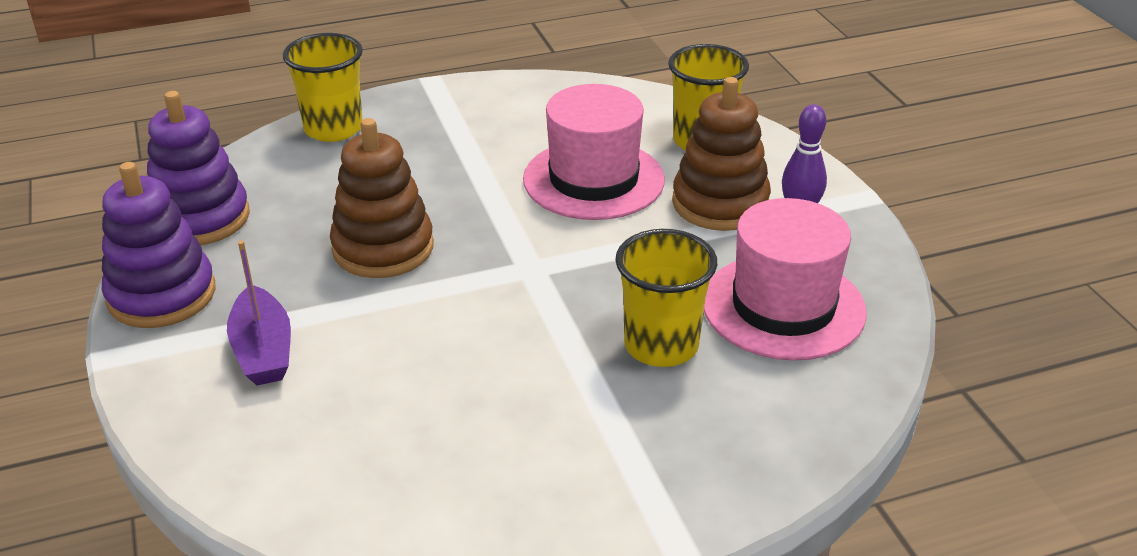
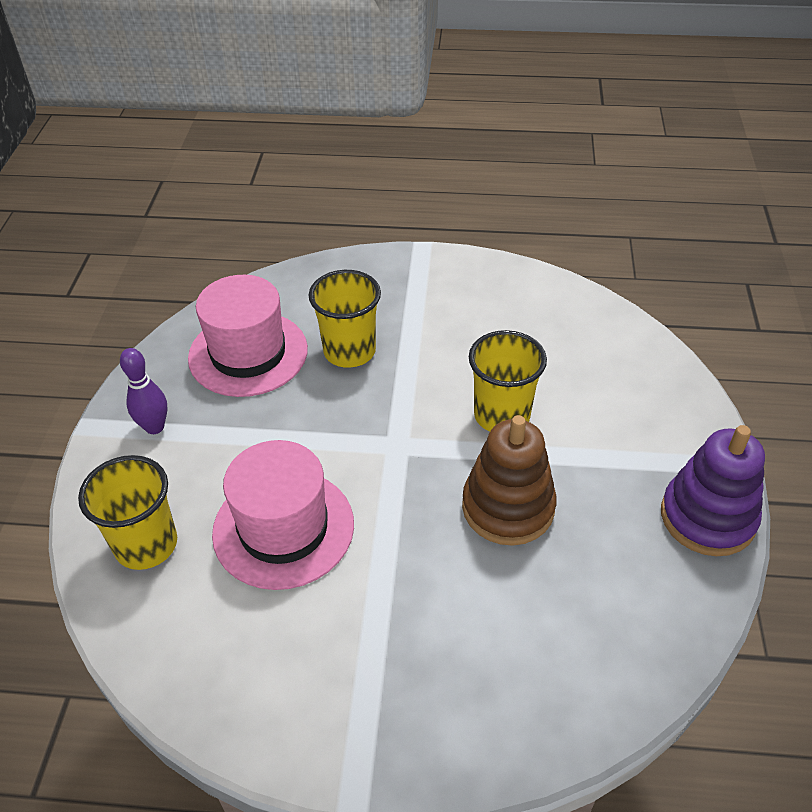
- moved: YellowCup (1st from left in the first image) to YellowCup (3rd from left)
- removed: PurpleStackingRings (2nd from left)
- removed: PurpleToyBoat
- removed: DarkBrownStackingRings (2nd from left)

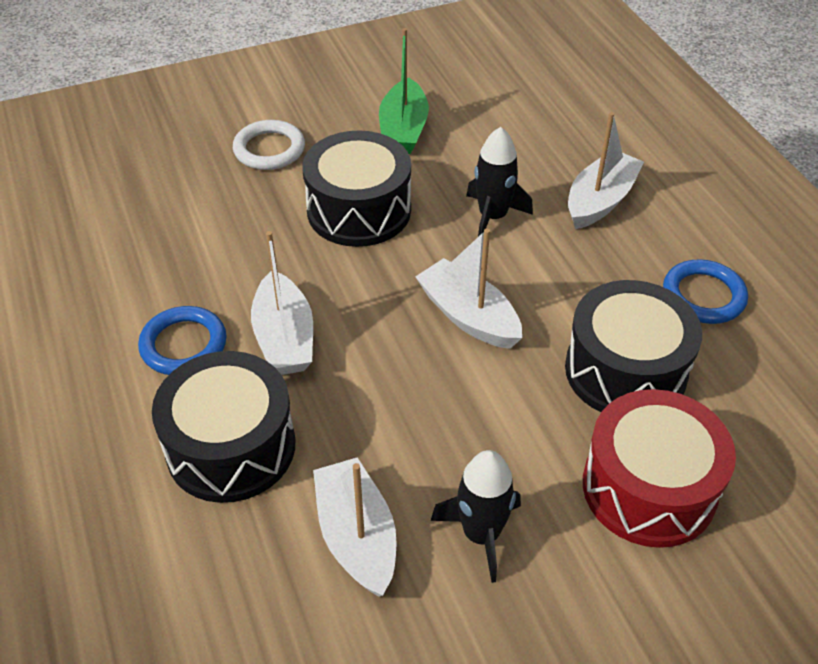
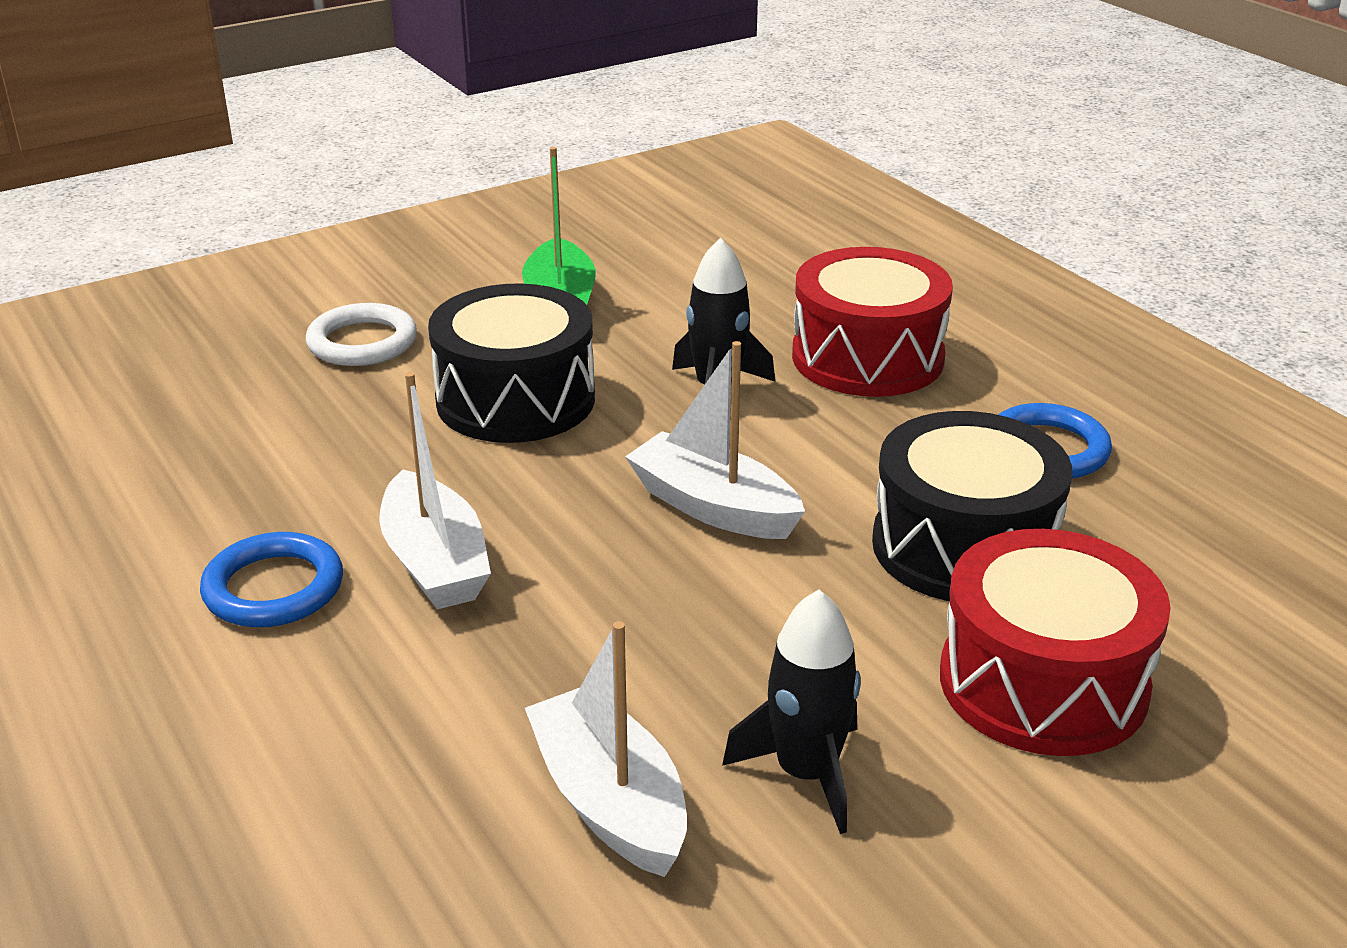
- replaced: PureWhiteToyBoat (4th from left) to CrimsonToyDrum (1st from left)
- removed: BlackToyDrum (1st from left)

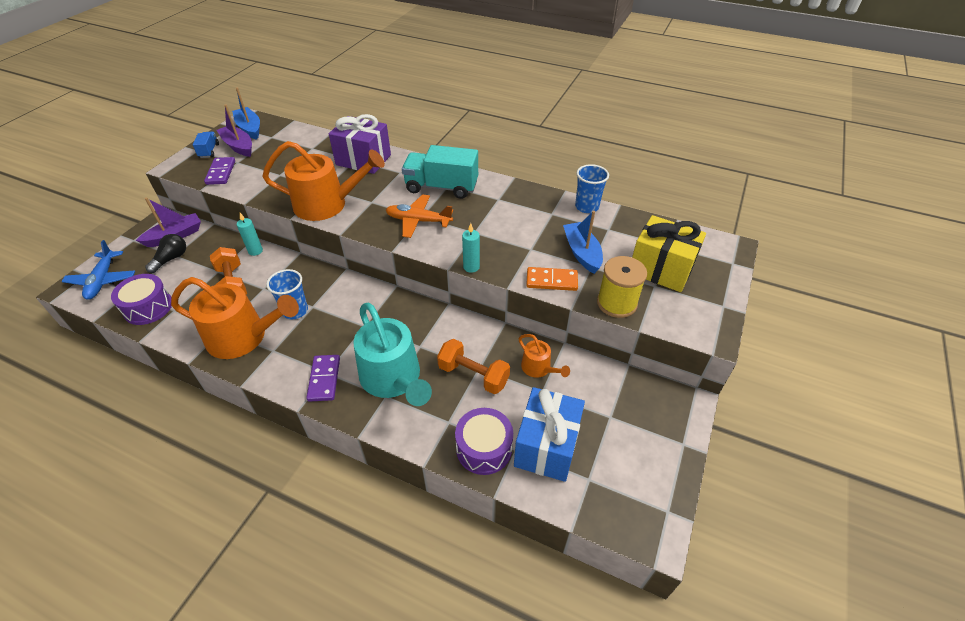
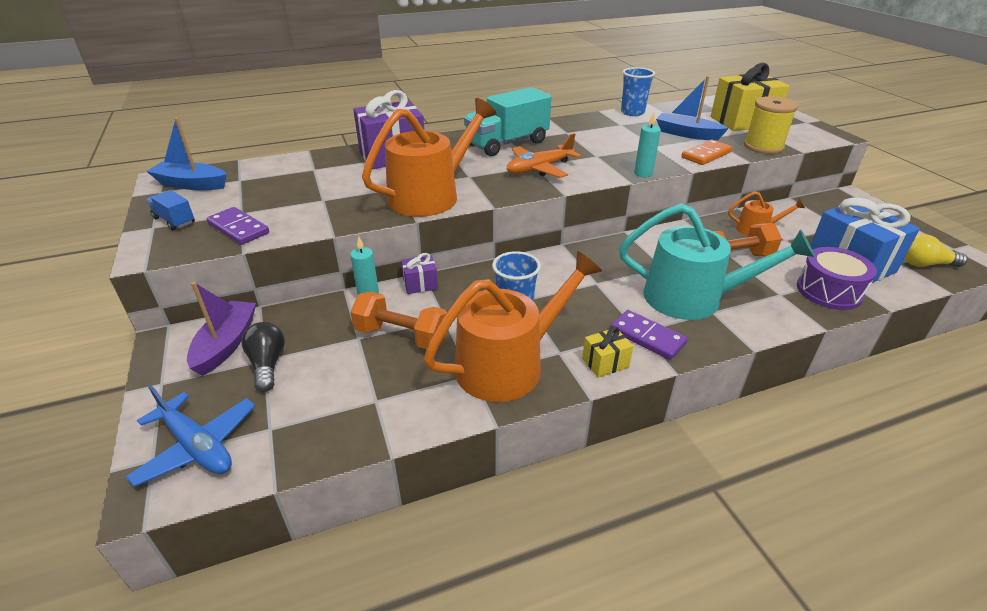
- added: PurpleWrappedGift (2nd from left)
- added: YellowWrappedGift (1st from left)
- added: YellowLightbulb
- removed: PurpleToyDrum (1st from left)
- removed: PurpleToyBoat (2nd from left)

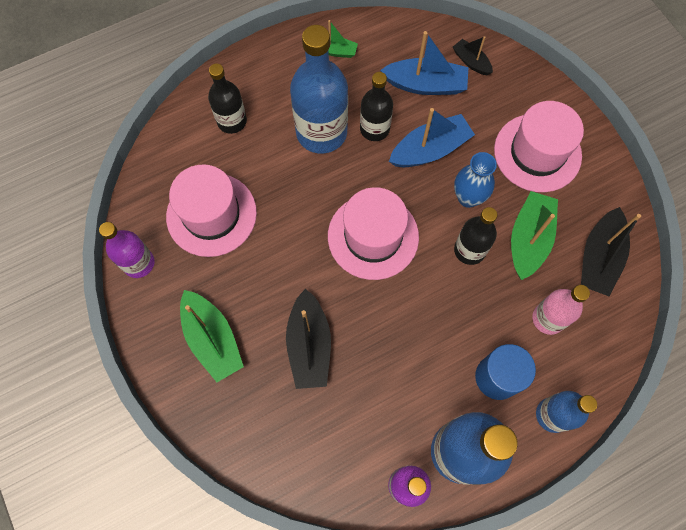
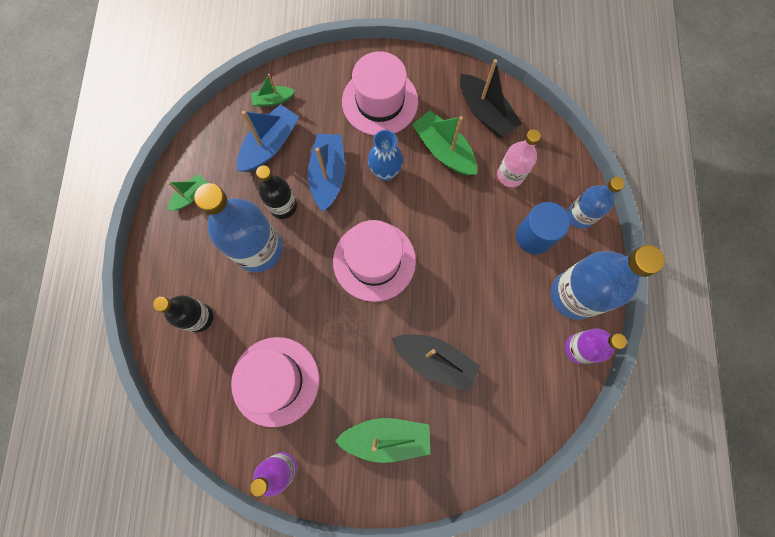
- recoloured: BlackToyBoat (2nd from left) to GreenToyBoat (2nd from left)
- removed: BlackDrinkBottle (3rd from left)

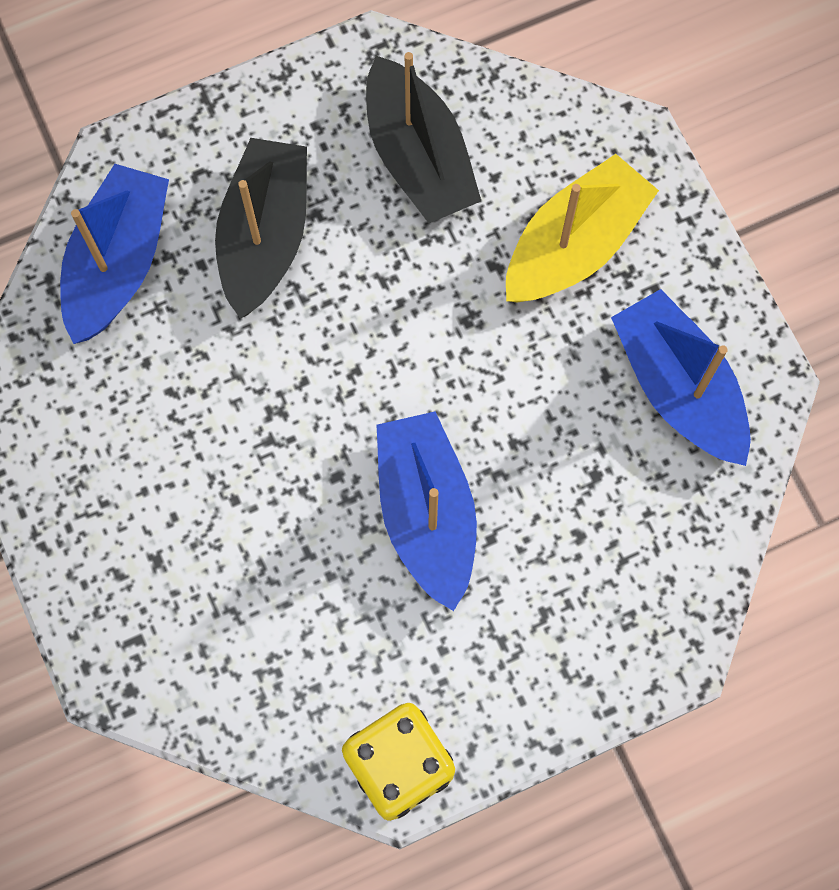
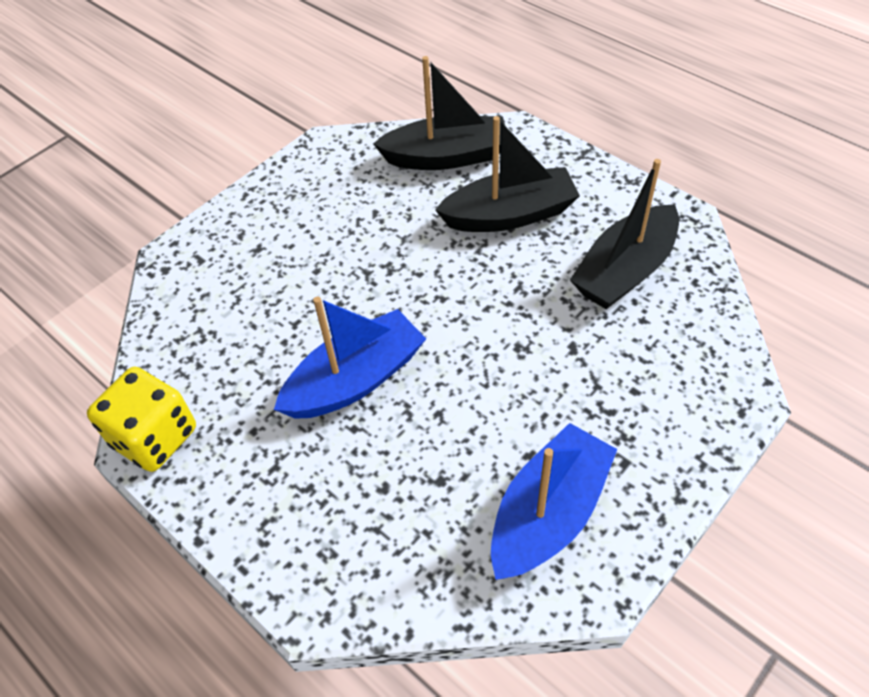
- recoloured: RoyalBlueToyBoat (1st from left) to BlackToyBoat (1st from left)
- removed: YellowToyBoat

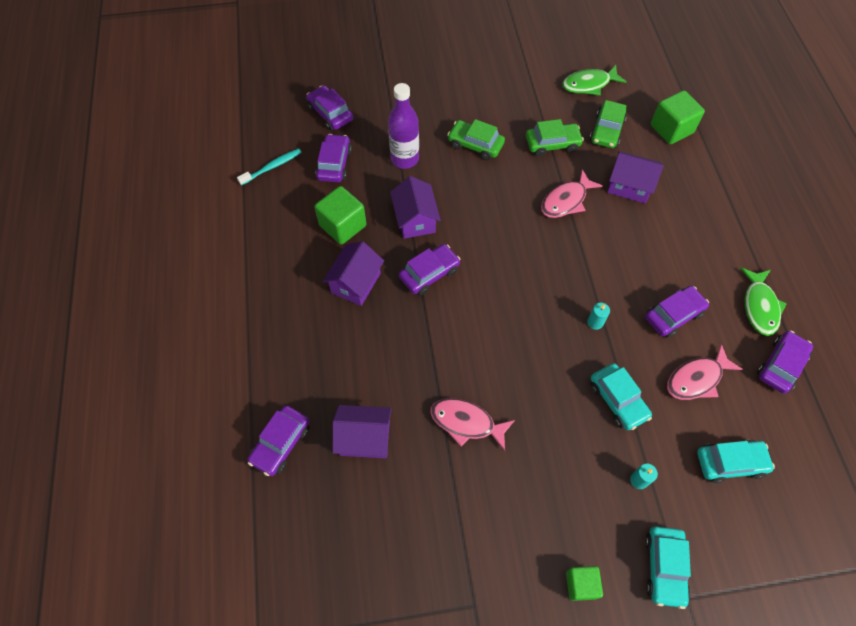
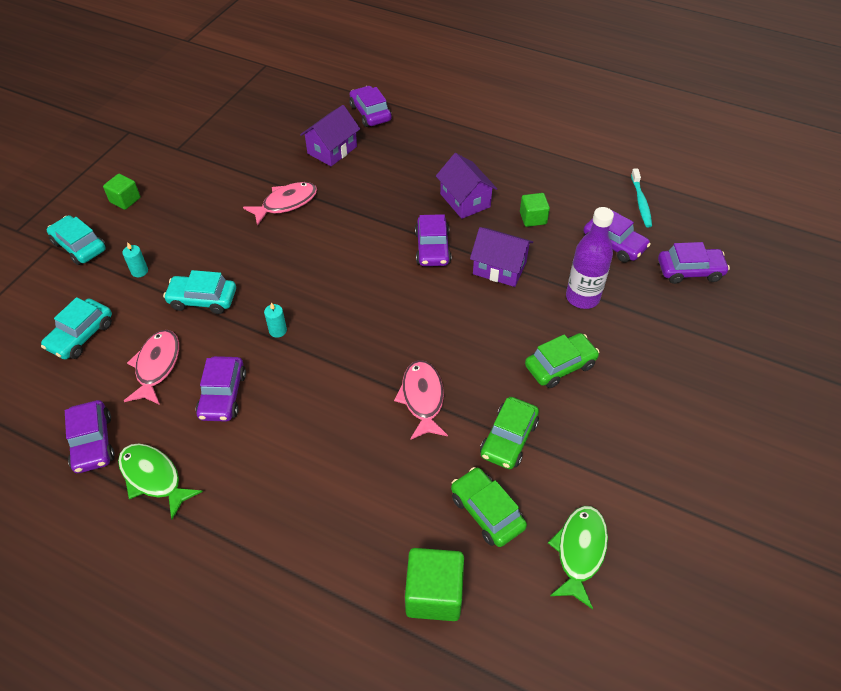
- resized: GreenCube (1st from left in the first image) x0.62
- removed: PurpleCottage (4th from left)

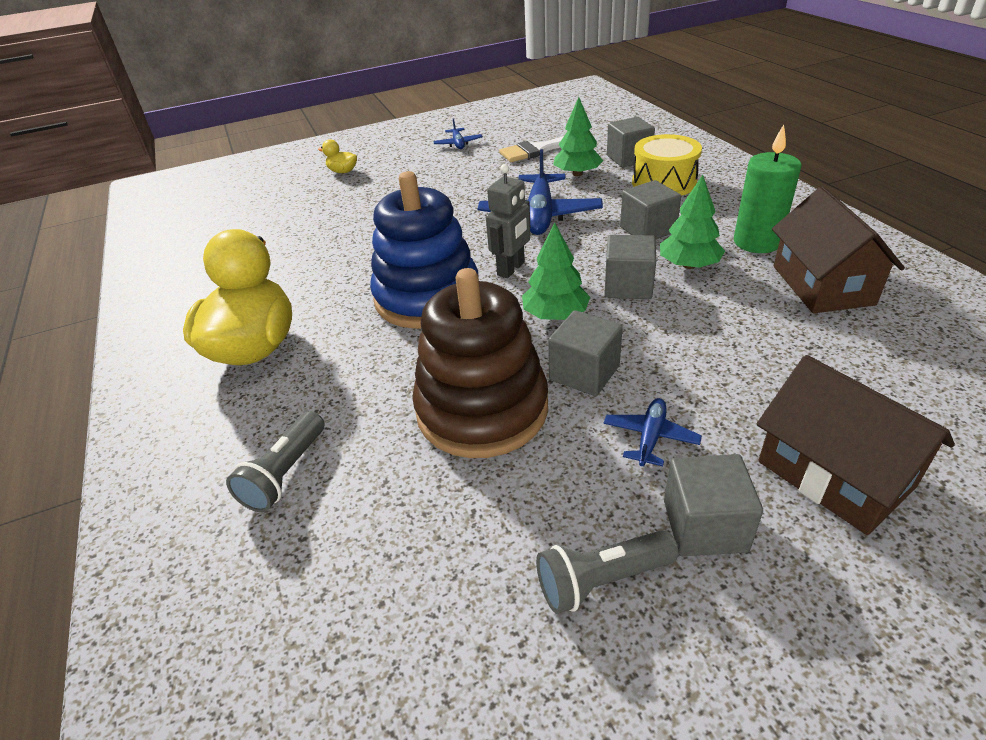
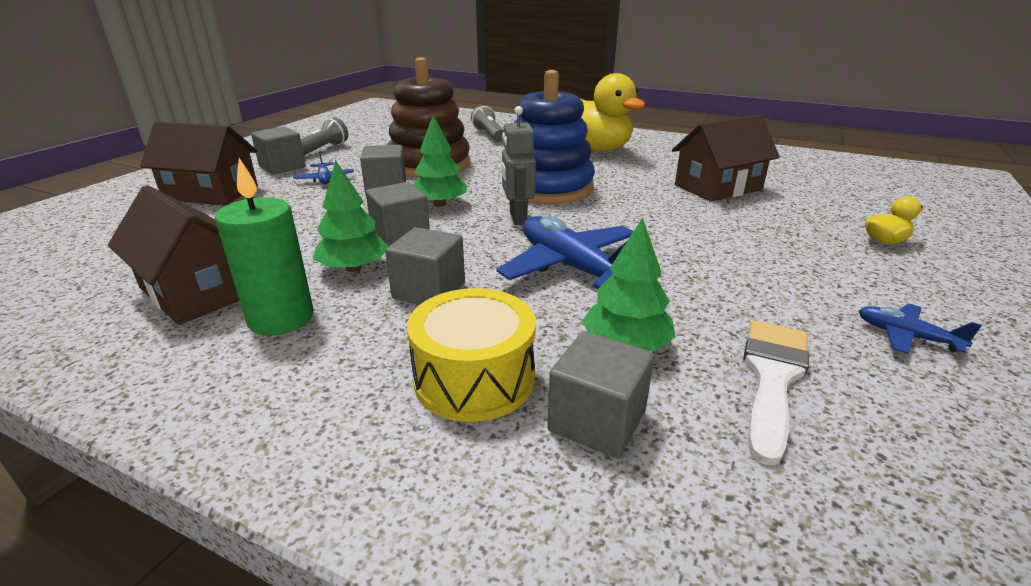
- added: DarkBrownCottage (3rd from left)

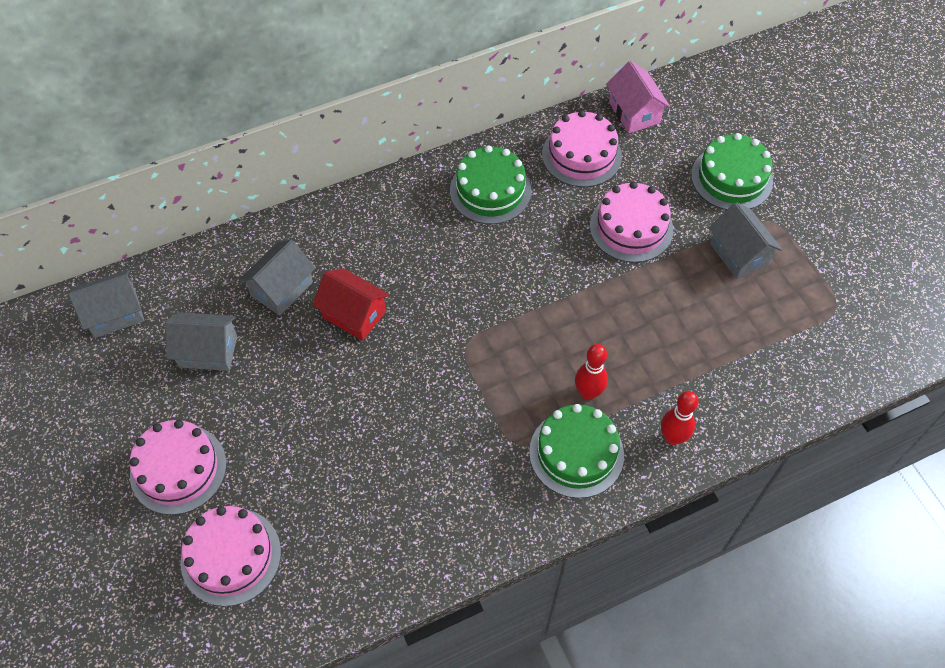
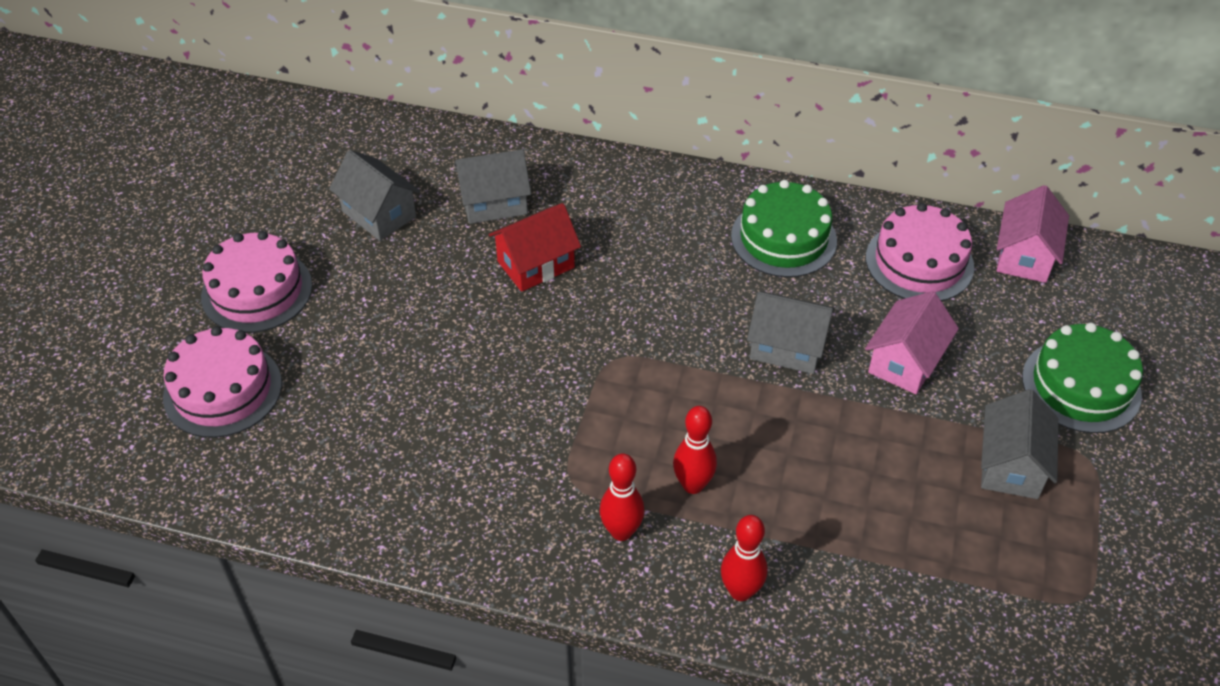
- turned: CrimsonCottage 75 degrees clockwise
- replaced: GreenGateau (2nd from left) to CrimsonSkittle (1st from left)
- moved: GrayCottage (1st from left in the first image) to GrayCottage (3rd from left)
- replaced: RosyGateau (4th from left) to RosyCottage (1st from left)

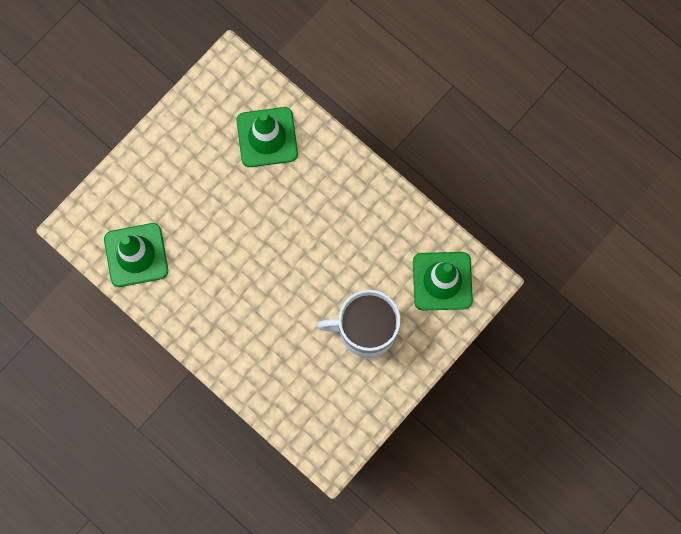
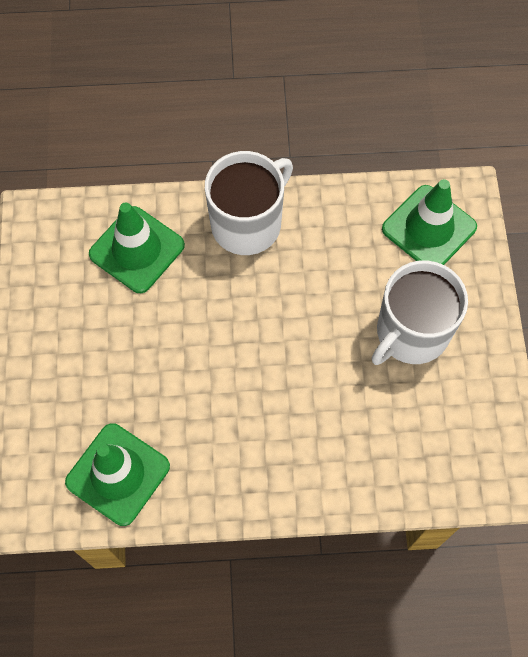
- added: PureWhiteTeaMug (1st from left)

